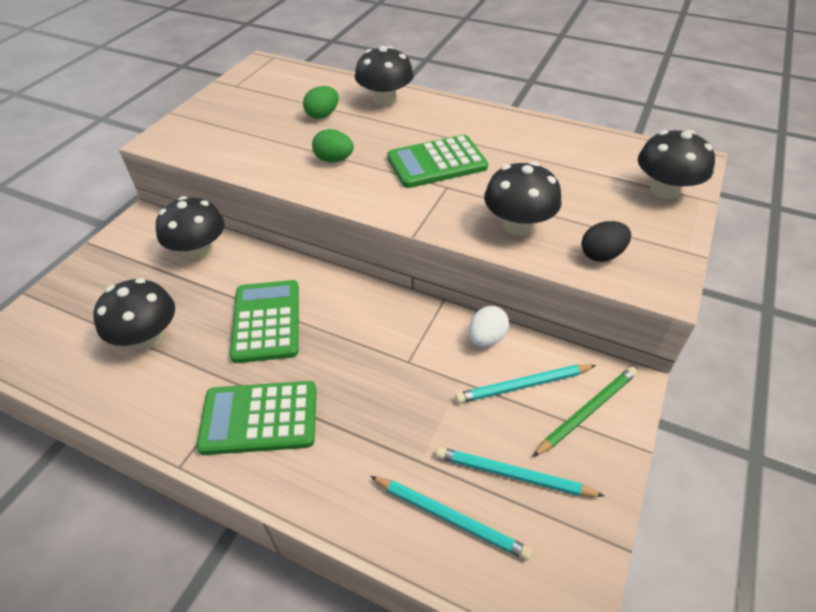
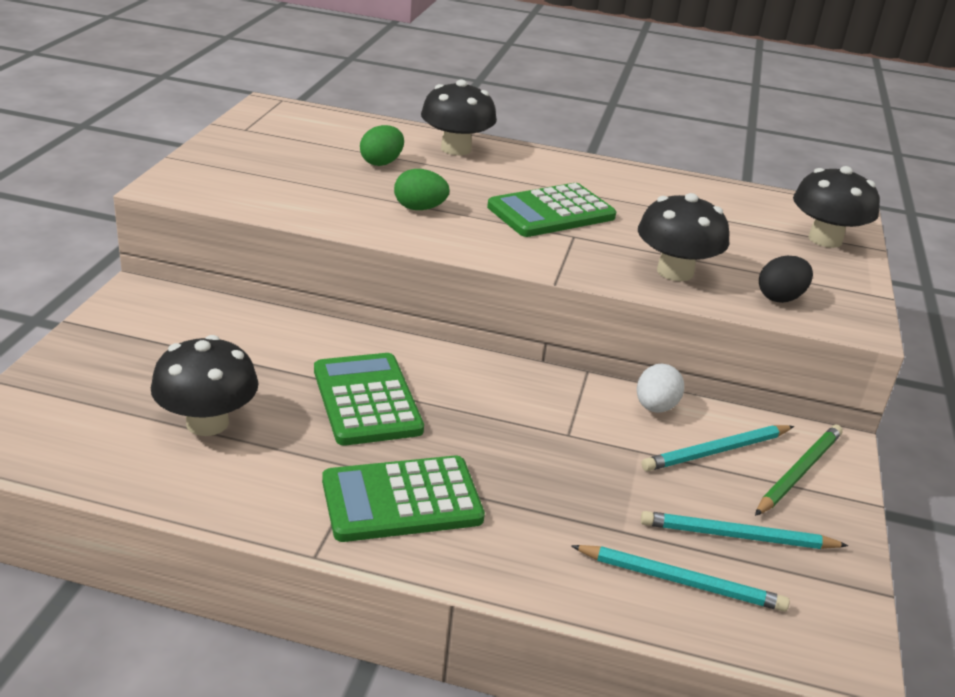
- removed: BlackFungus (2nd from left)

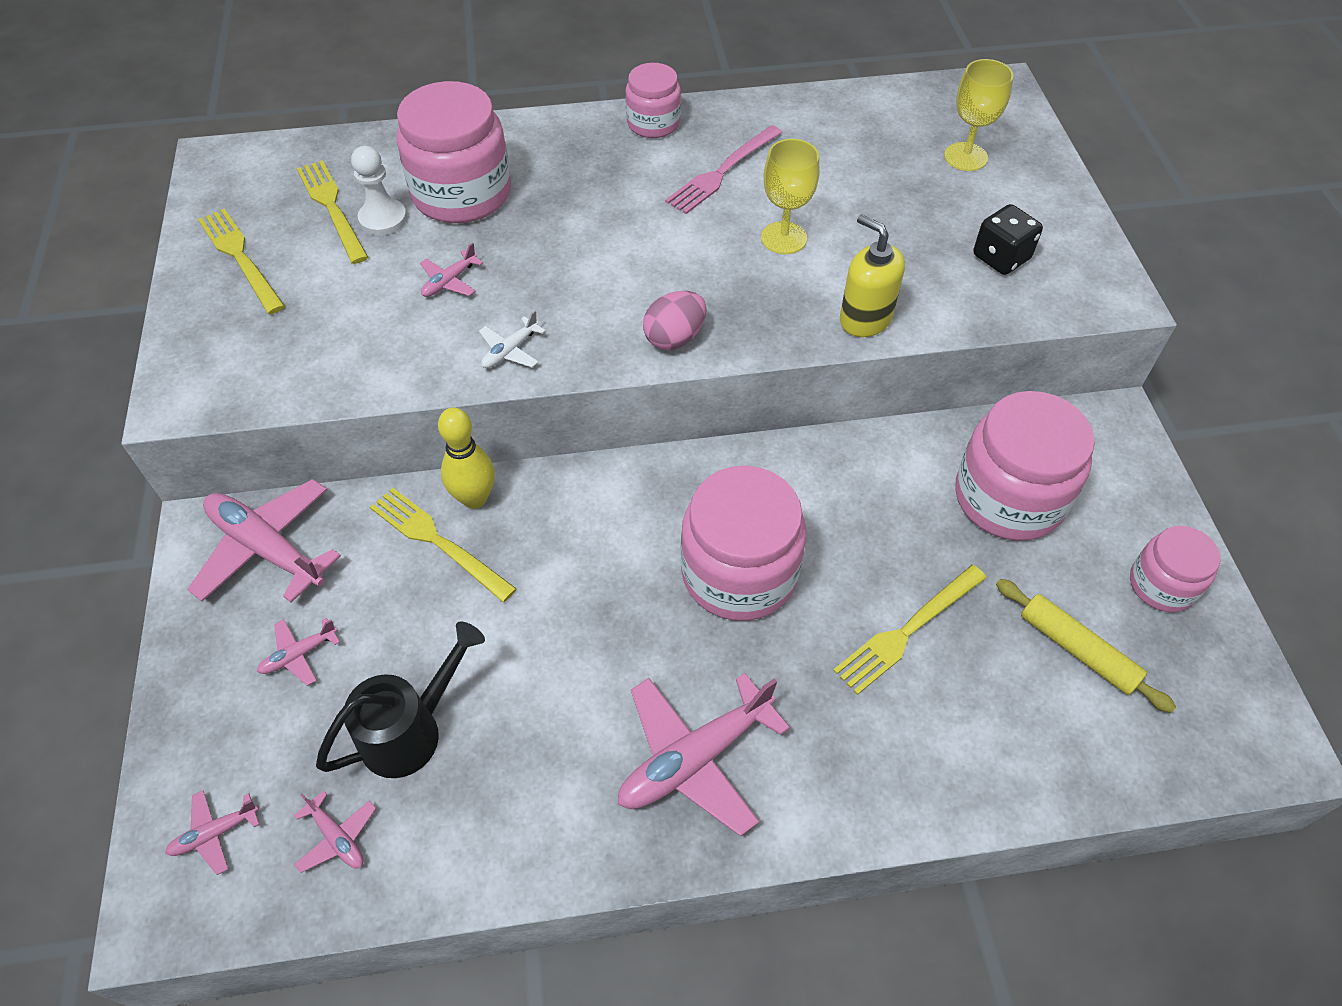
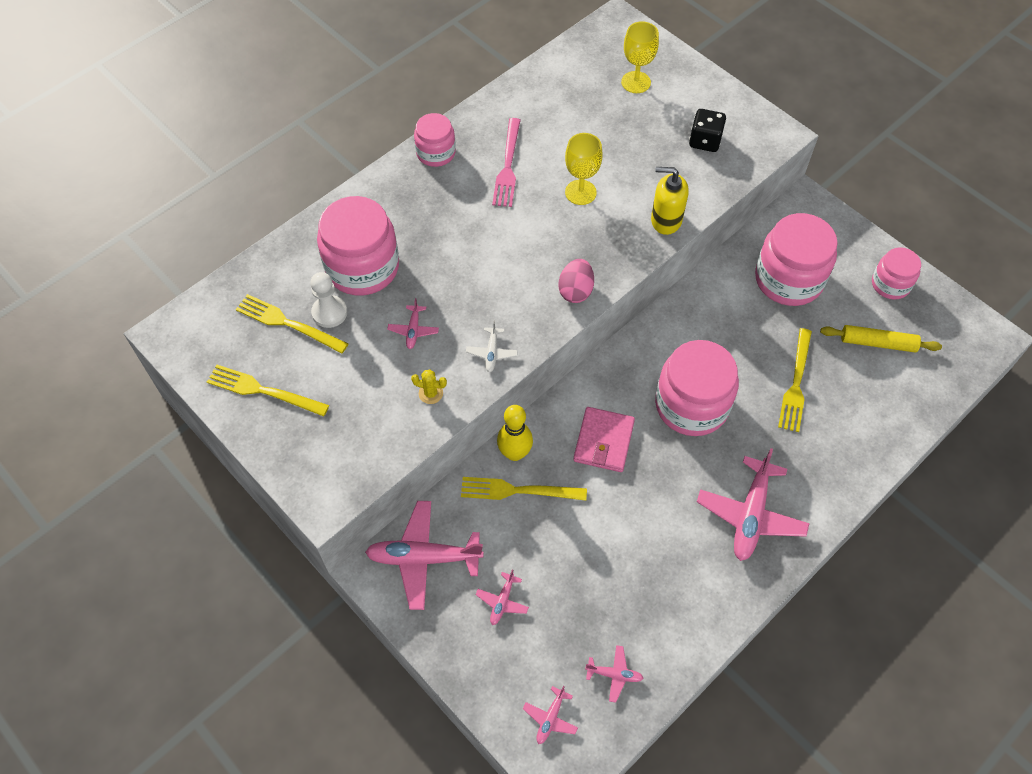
- added: YellowPricklyPlant
- added: RosyCardWallet
- removed: BlackWateringPot

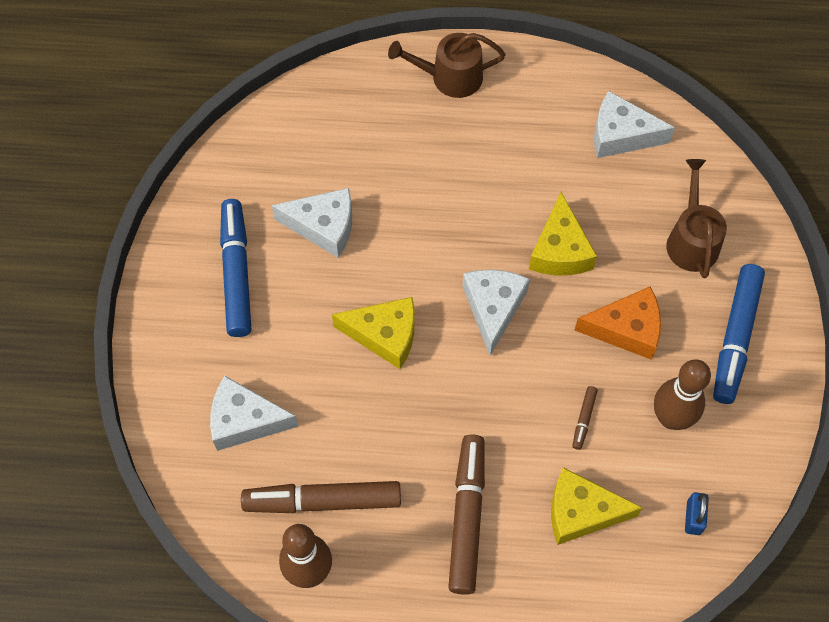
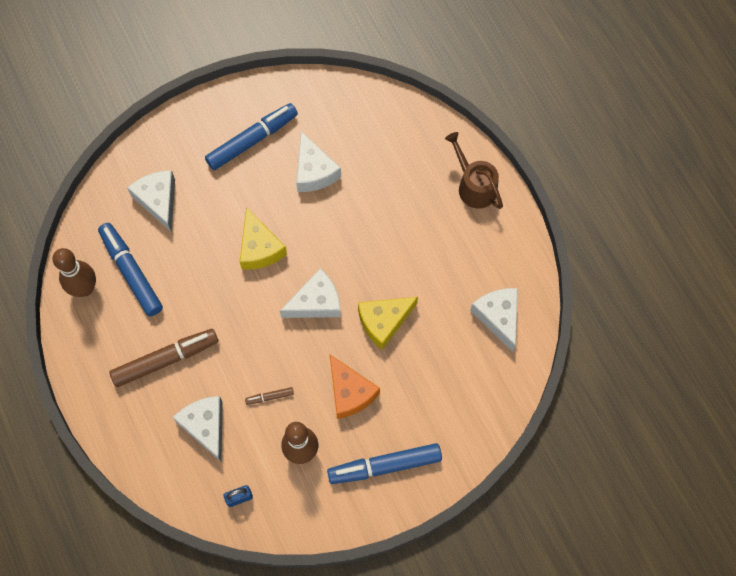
- recoloured: DarkBrownMarkerPen (1st from left) to RoyalBlueMarkerPen (1st from left)
- recoloured: YellowCheese (3rd from left) to PureWhiteCheese (2nd from left)
- removed: DarkBrownWateringPot (2nd from left)

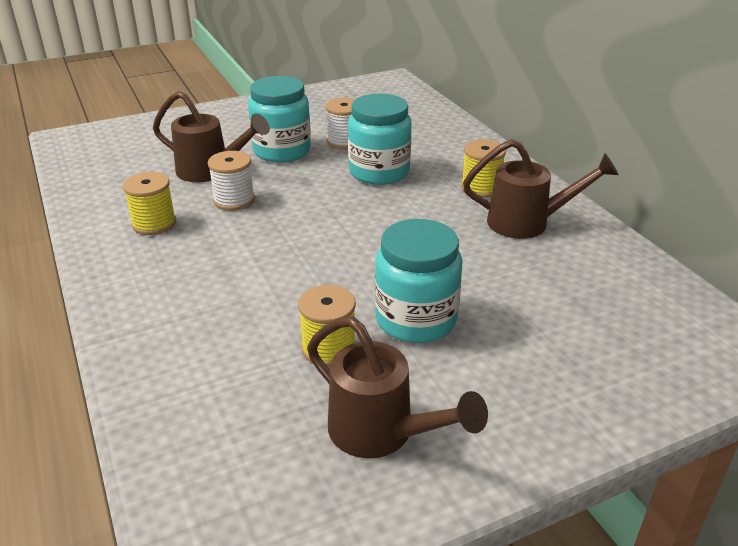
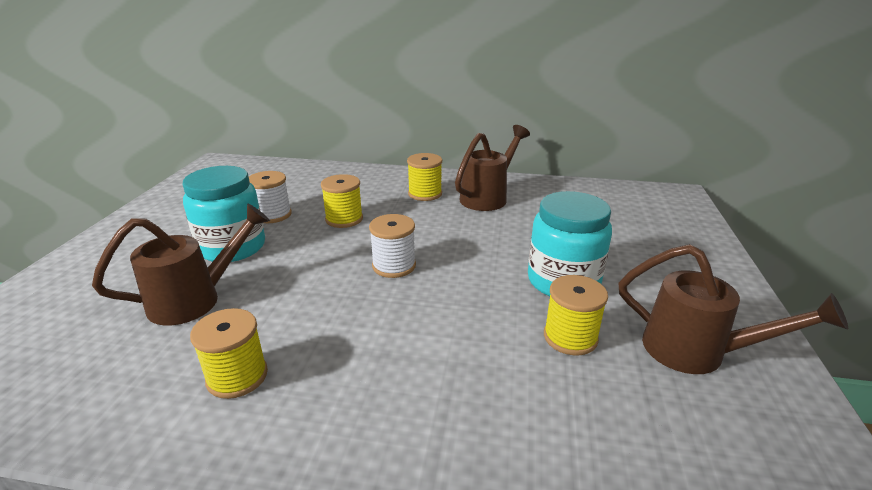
- replaced: TealJar (2nd from left) to YellowReelOfThread (2nd from left)
- moved: PureWhiteReelOfThread (1st from left in the first image) to PureWhiteReelOfThread (2nd from left)
- turned: DarkBrownWateringPot (2nd from left in the first image) 45 degrees clockwise

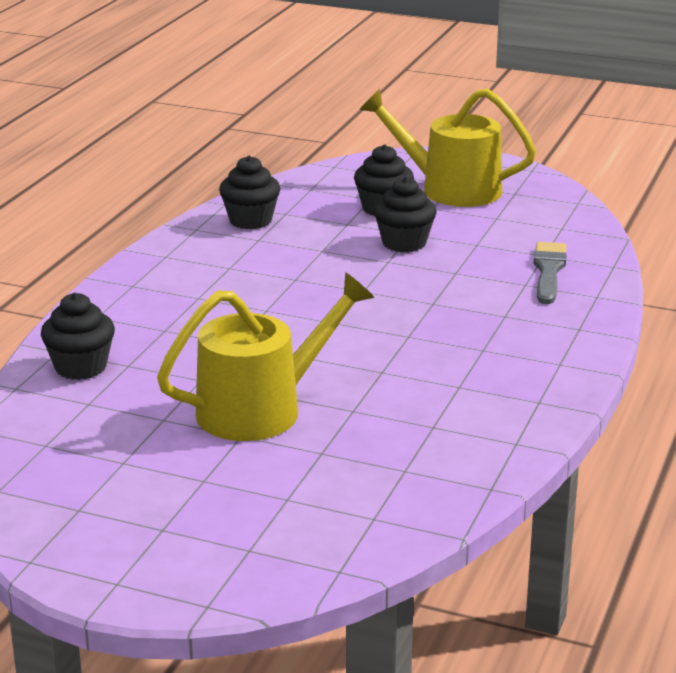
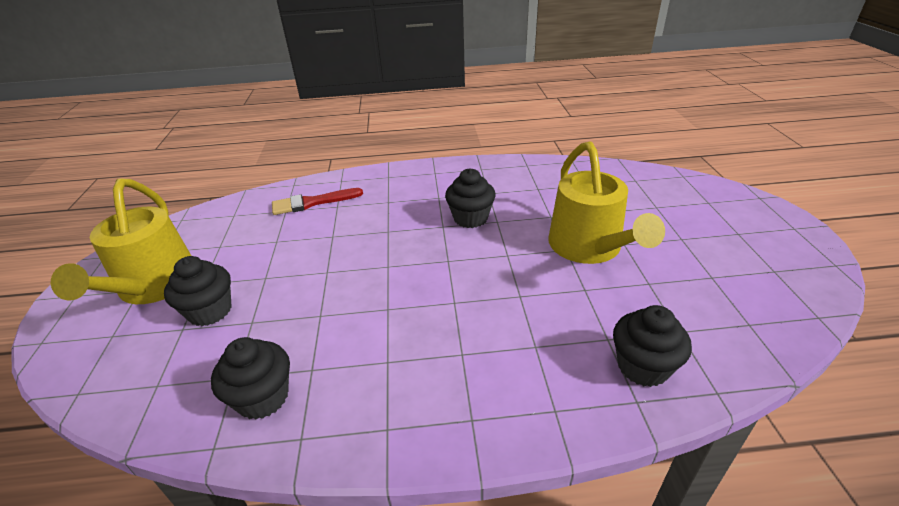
- recoloured: GrayPaintbrush to CrimsonPaintbrush
- moved: BlackMuffin (4th from left in the first image) to BlackMuffin (3rd from left)
- turned: YellowWateringPot (1st from left in the first image) 135 degrees counterclockwise

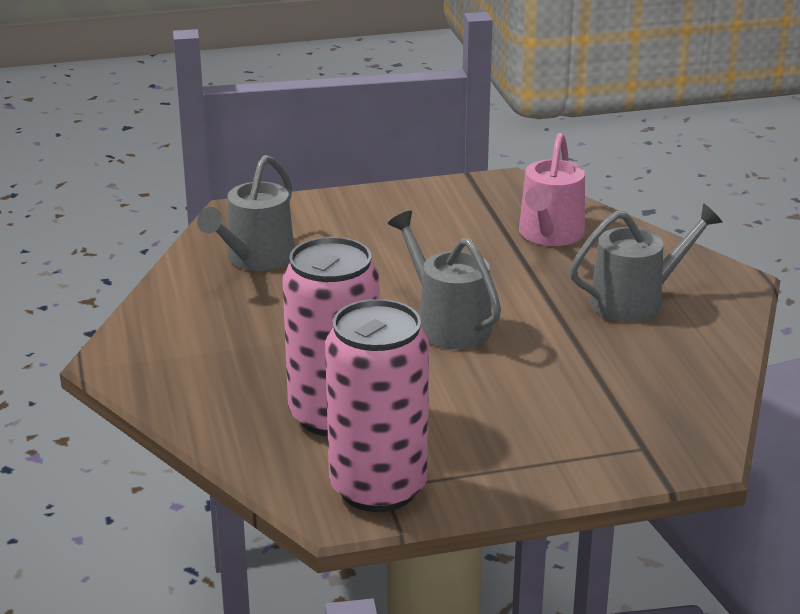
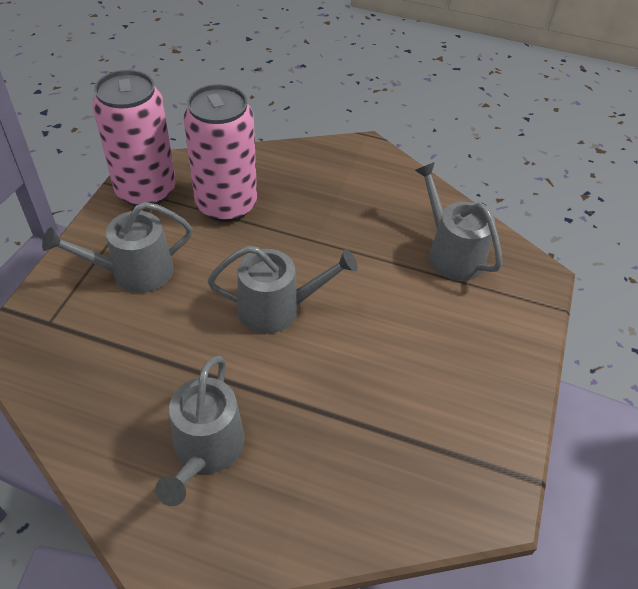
- added: GrayWateringPot (1st from left)
- removed: RosyWateringPot

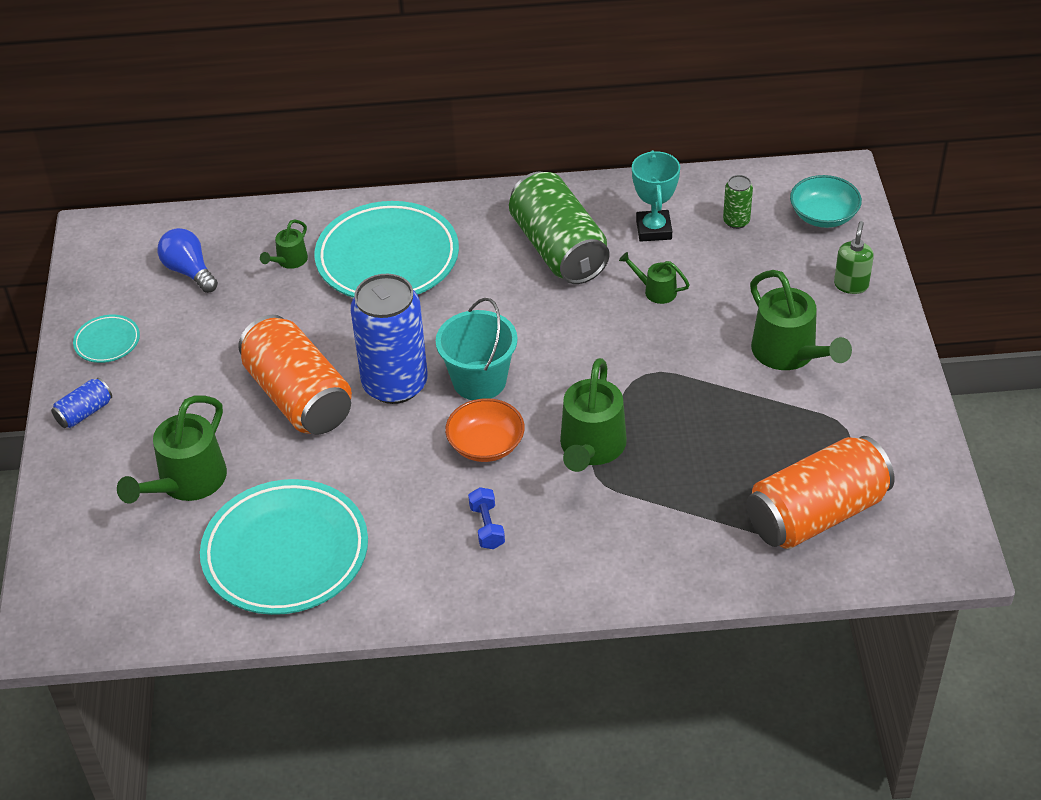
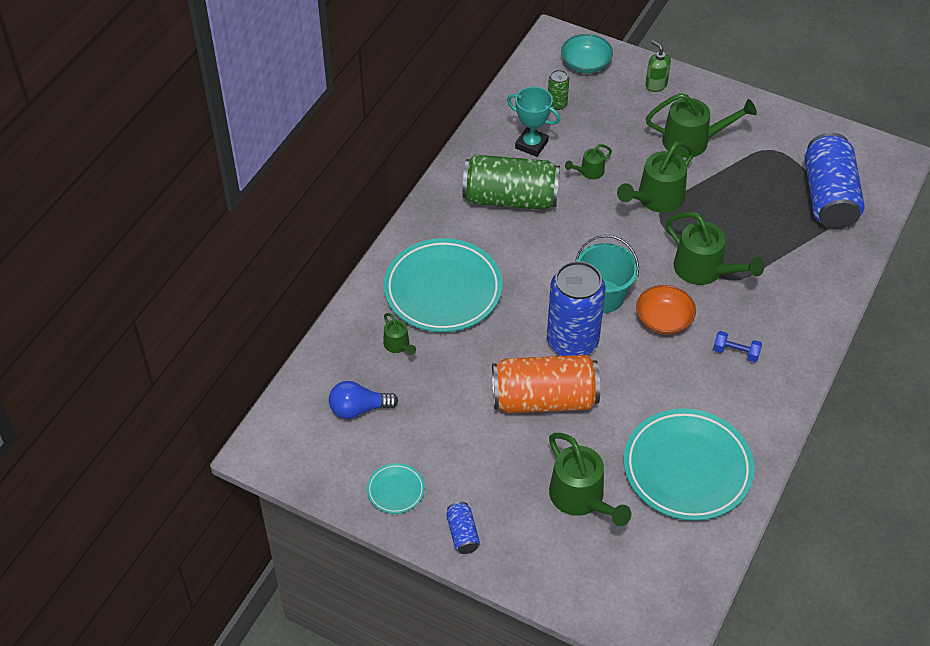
- added: GreenWateringPot (4th from left)
- recoloured: BrightOrangeSodaCan (2nd from left) to RoyalBlueSodaCan (3rd from left)

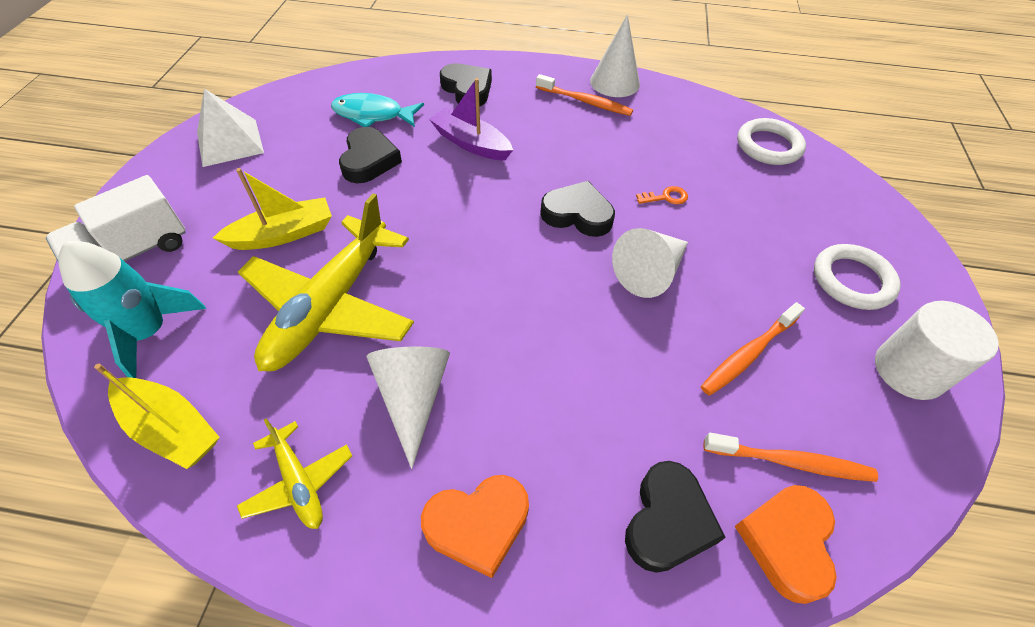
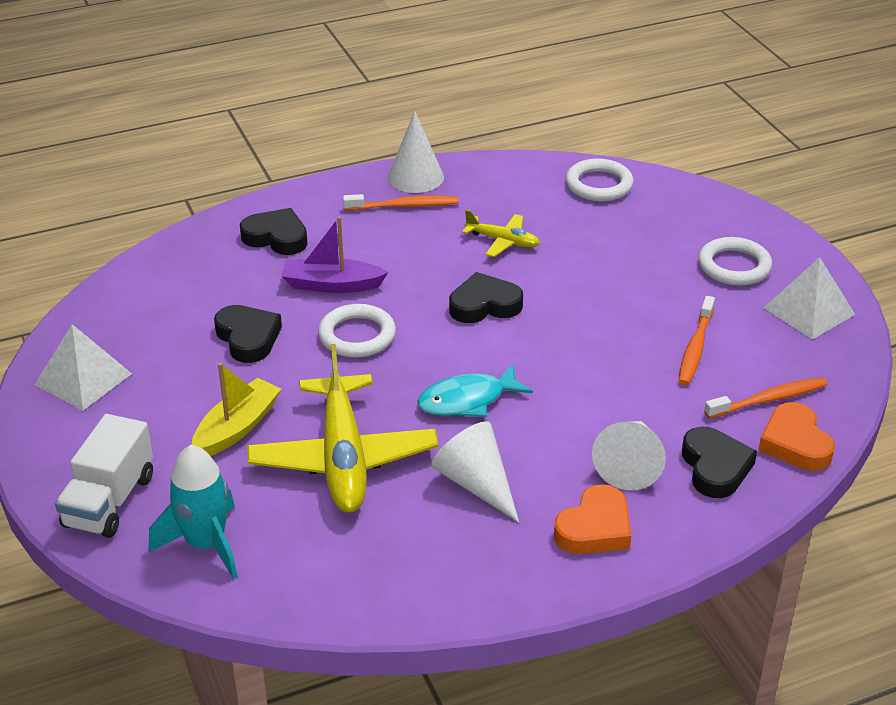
- added: PureWhiteHoop (1st from left)
- moved: TealToyFish
- moved: YellowAeroplane (1st from left in the first image) to YellowAeroplane (2nd from left)
- moved: PureWhiteSolidCone (3rd from left)
- replaced: PureWhiteSolidCylinder to PureWhitePyramidShape (2nd from left)
- removed: YellowToyBoat (1st from left)
- removed: BrightOrangeLatchkey

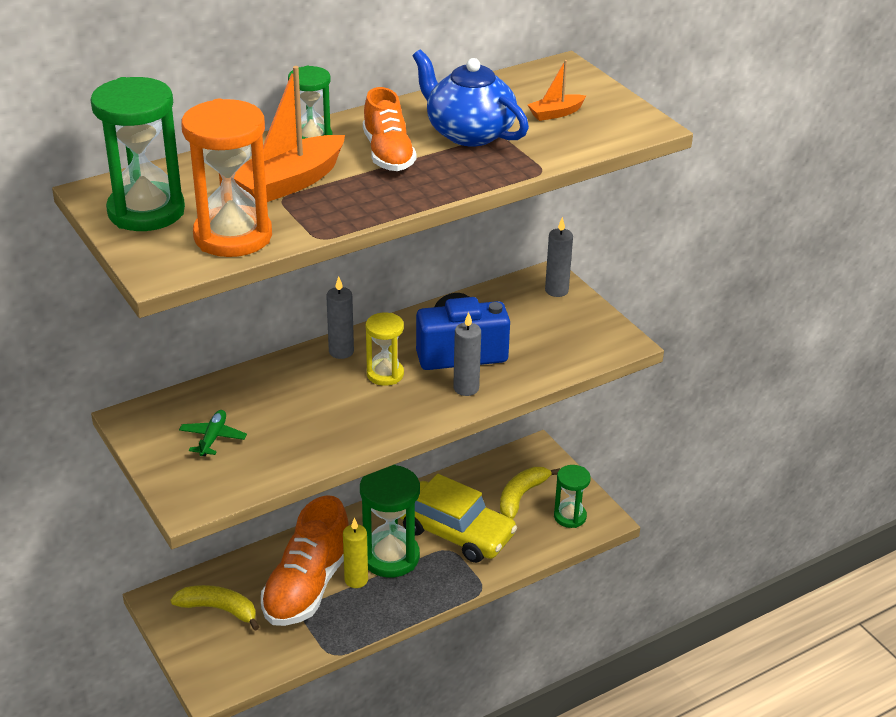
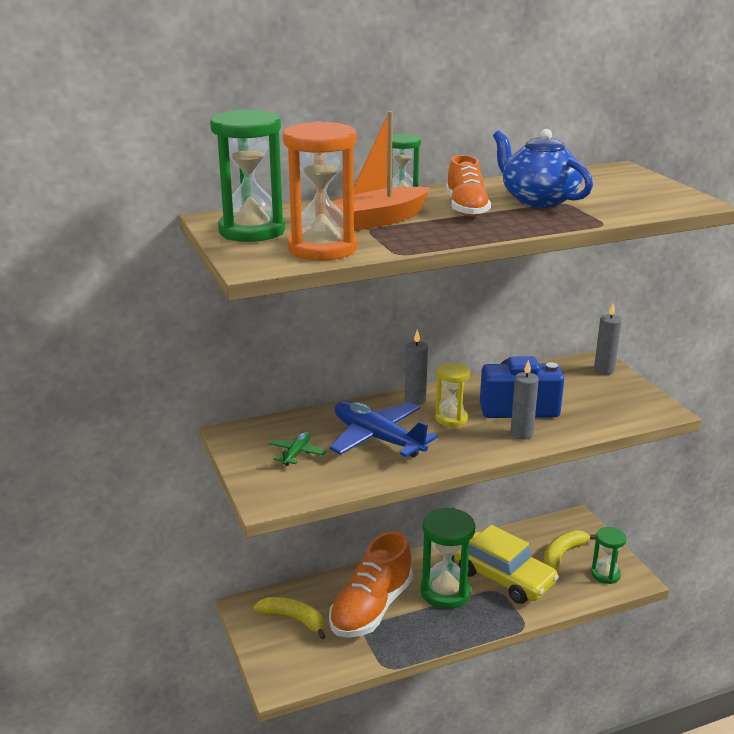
- added: RoyalBlueAeroplane
- removed: YellowPillarCandle
- removed: BrightOrangeToyBoat (2nd from left)

